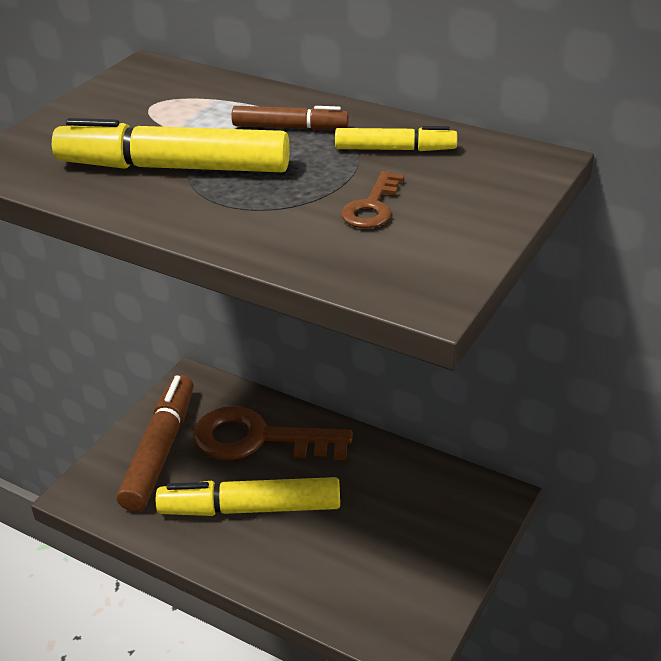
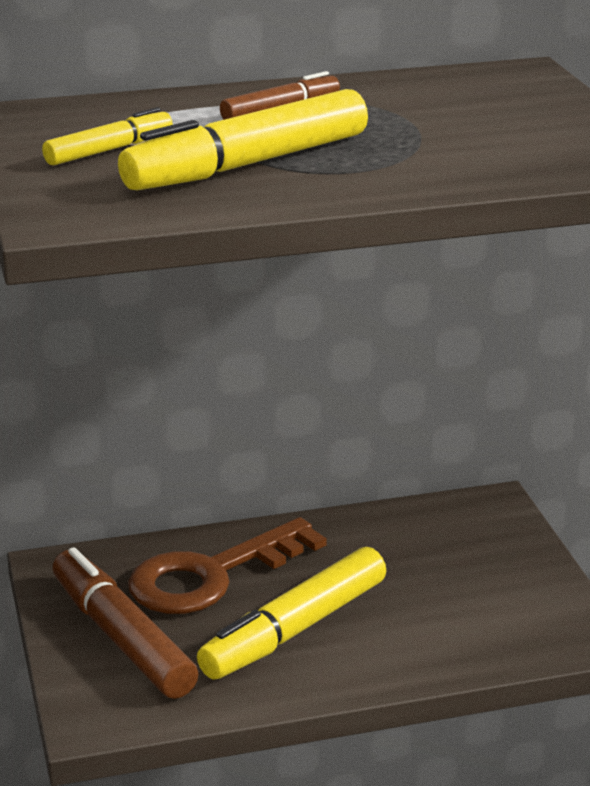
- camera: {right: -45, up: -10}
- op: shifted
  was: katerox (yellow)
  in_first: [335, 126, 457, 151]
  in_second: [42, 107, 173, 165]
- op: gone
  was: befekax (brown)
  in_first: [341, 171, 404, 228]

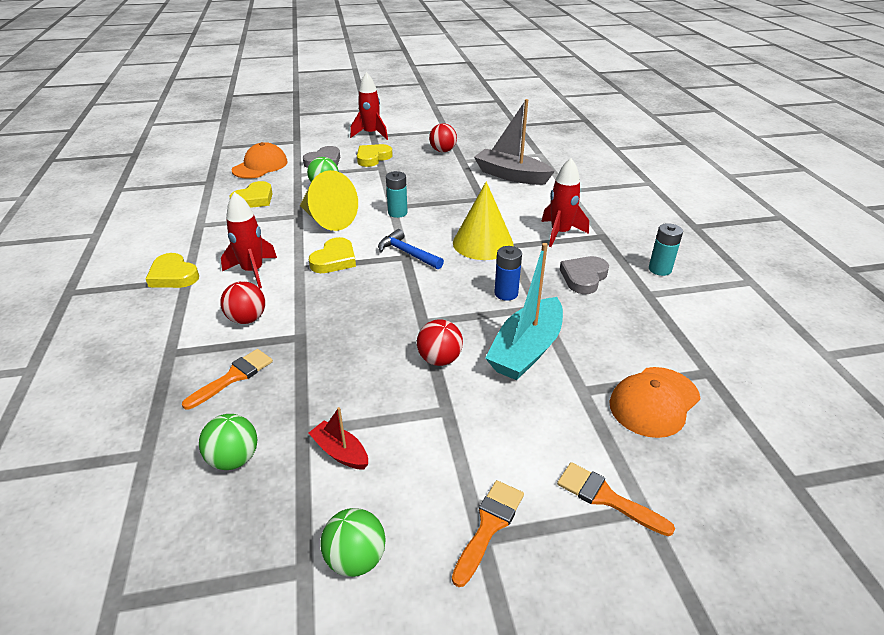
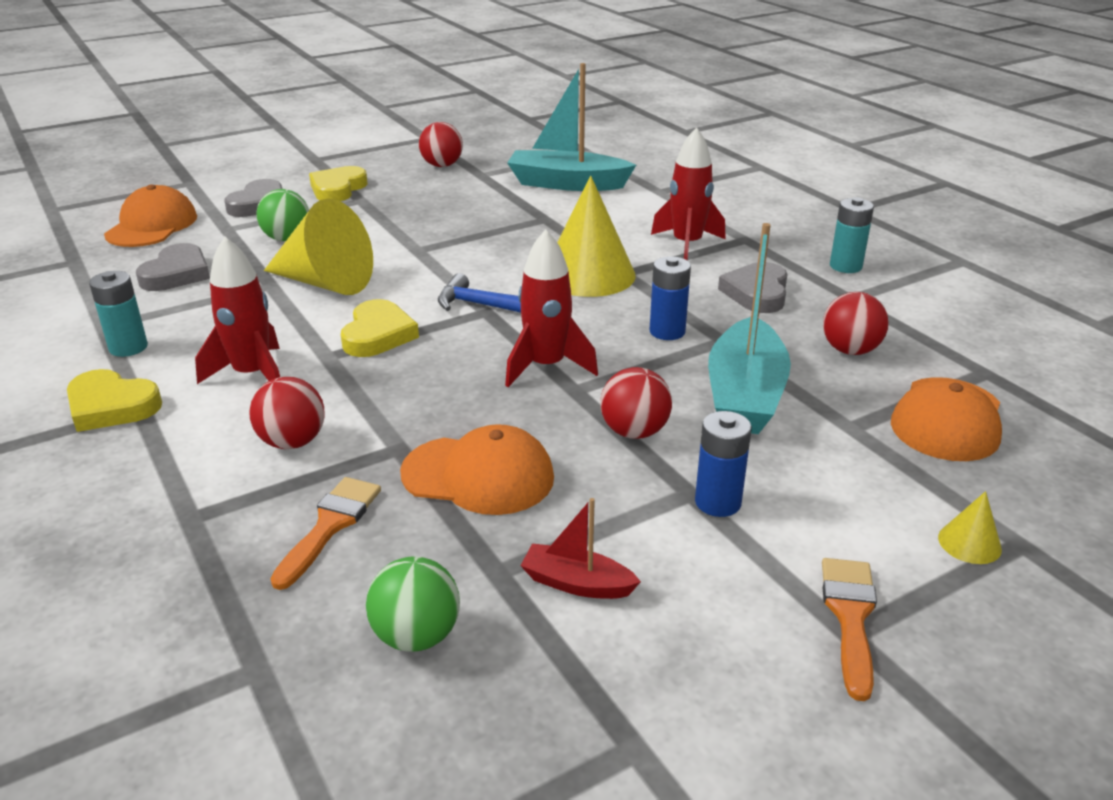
- camera: {right: -20, up: -5}
- op: shifted
  was: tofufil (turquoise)
  in_first: [386, 171, 408, 218]
  in_second: [89, 271, 148, 357]
- op: repainted
  was: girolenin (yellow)
  now: girolenin (grey)
  in_first: [229, 181, 273, 208]
  in_second: [136, 243, 210, 291]
- op: new
  now: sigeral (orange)
  in_second: [400, 424, 554, 515]
- op: shifted
  was: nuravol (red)
  in_first: [350, 72, 388, 140]
  in_second: [505, 230, 598, 387]
- op: repainted
  was: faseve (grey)
  now: faseve (turquoise)
  in_first: [474, 99, 555, 185]
  in_second: [507, 63, 636, 191]
- op: new
  now: tofufil (blue)
  in_second: [695, 411, 752, 517]
- op: new
  now: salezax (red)
  in_second: [823, 292, 889, 355]
- op: swapped
  was: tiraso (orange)
  now: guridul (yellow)
  in_first: [557, 462, 675, 536]
  in_second: [938, 491, 1002, 564]
- op: gone
  was: salezax (green)
  in_first: [321, 508, 386, 577]

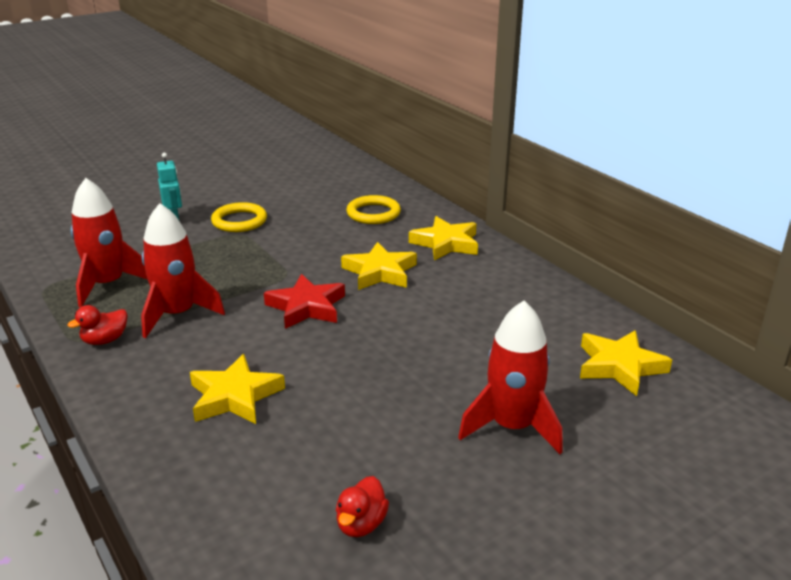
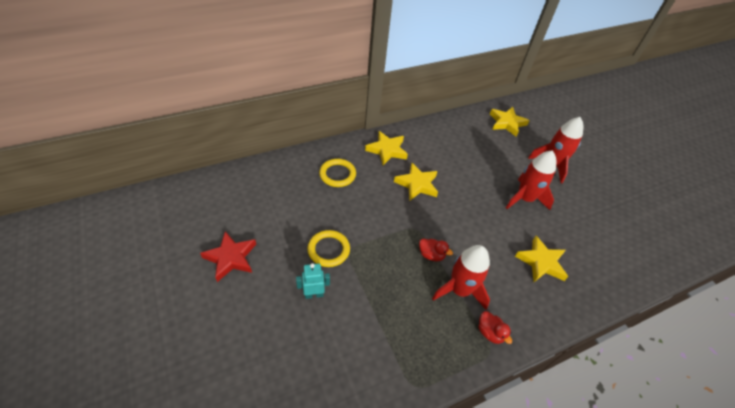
- camera: {right: -85, up: 20}
- op: shifted
  was: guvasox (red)
  in_first: [264, 274, 345, 329]
  in_second: [200, 231, 256, 282]
- op: shifted
  was: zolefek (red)
  in_first: [336, 476, 389, 537]
  in_second: [419, 238, 453, 261]
- op: shifted
  was: nuravol (red)
  in_first: [71, 178, 148, 307]
  in_second: [506, 150, 556, 210]

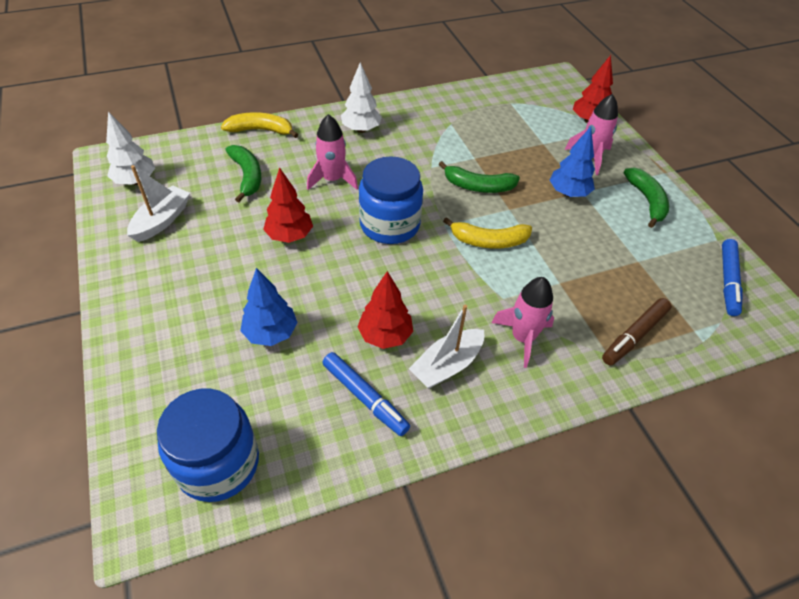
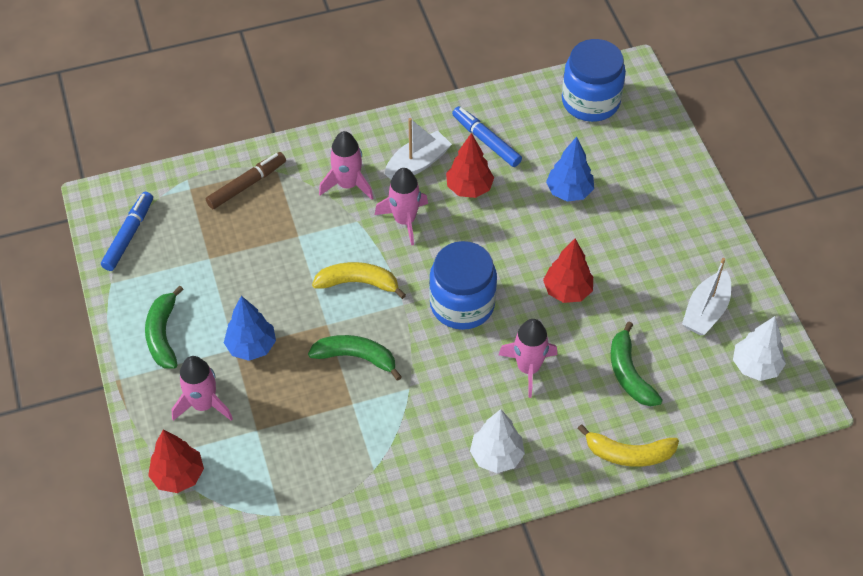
- camera: {right: -175, up: 5}
- op: new
  now: nuravol (pink)
  in_second: [375, 168, 428, 246]

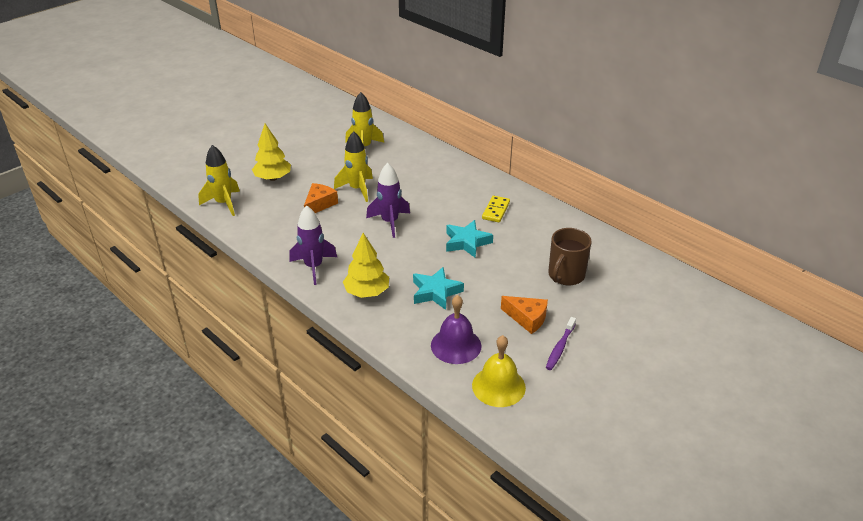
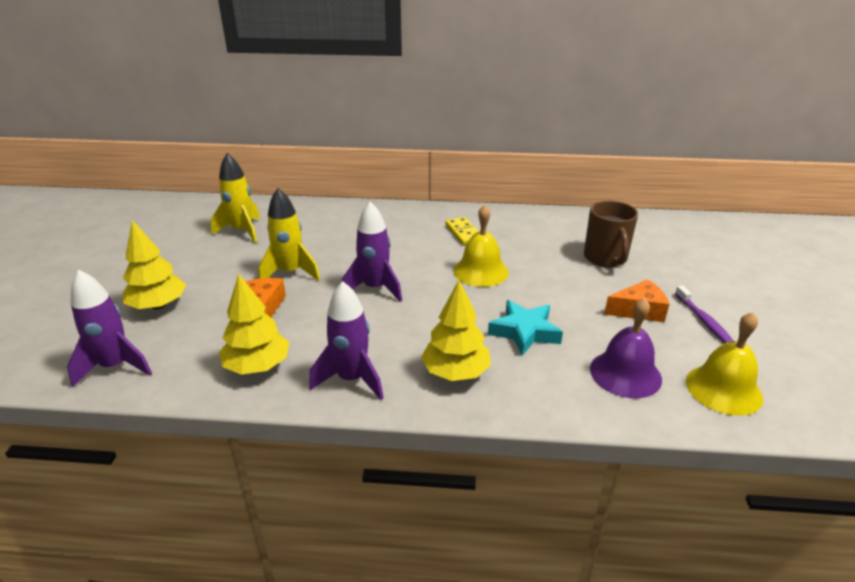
- camera: {right: -40, up: -5}
- op: repainted
  was: nuravol (yellow)
  now: nuravol (purple)
  in_first: [198, 145, 240, 216]
  in_second: [67, 270, 152, 387]
- op: new
  now: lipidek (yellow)
  in_second: [219, 274, 290, 375]
- op: swapped
  was: guvasox (turquoise)
  now: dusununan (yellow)
  in_first: [446, 220, 493, 258]
  in_second: [453, 205, 509, 287]

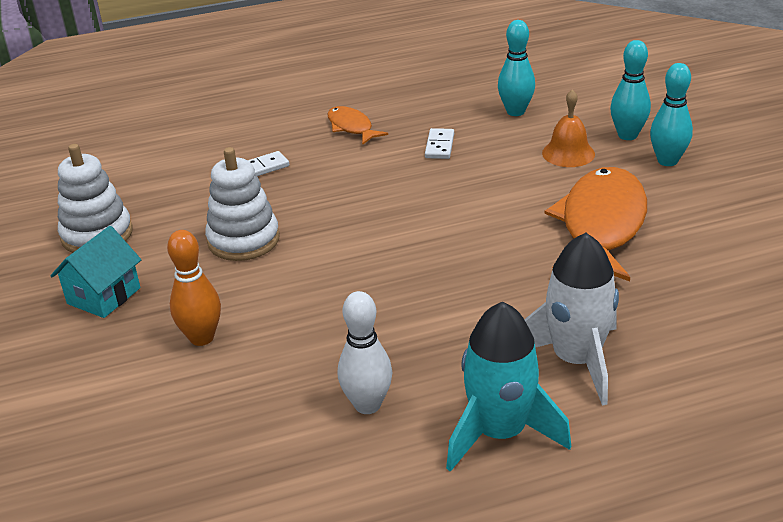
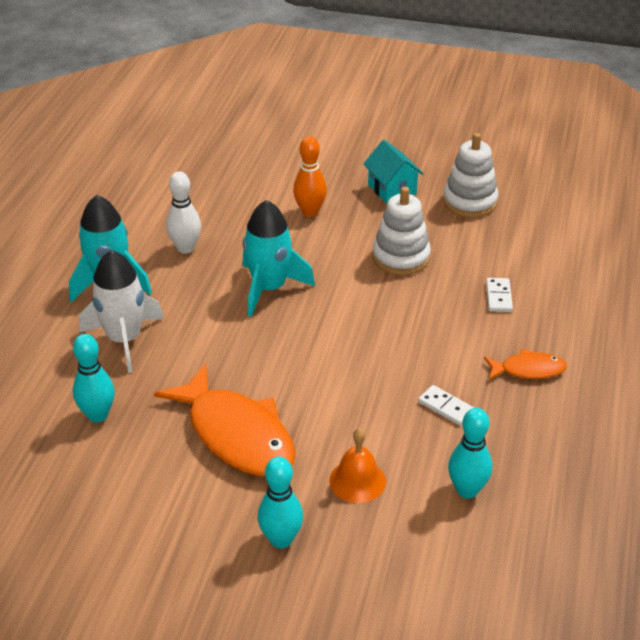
- camera: {right: 120, up: 5}
- op: shifted
  was: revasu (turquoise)
  in_first: [610, 40, 651, 140]
  in_second: [73, 334, 115, 423]
- op: new
  now: nuravol (turquoise)
  in_second: [243, 200, 315, 317]

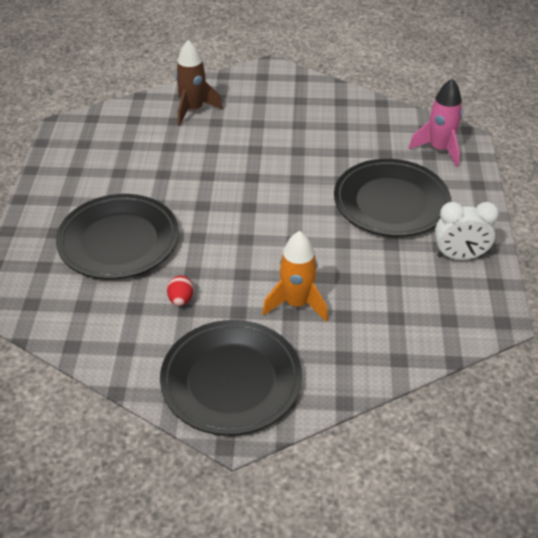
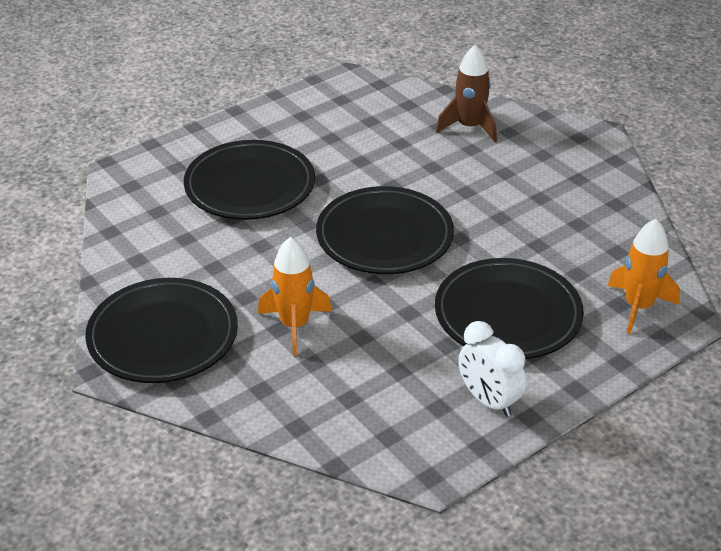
- camera: {right: 50, up: -5}
- op: new
  now: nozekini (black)
  in_second: [316, 186, 454, 274]
- op: repainted
  was: nuravol (pink)
  now: nuravol (orange)
  in_first: [409, 78, 463, 167]
  in_second: [608, 219, 680, 334]
- op: gone
  was: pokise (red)
  in_first: [167, 275, 194, 306]

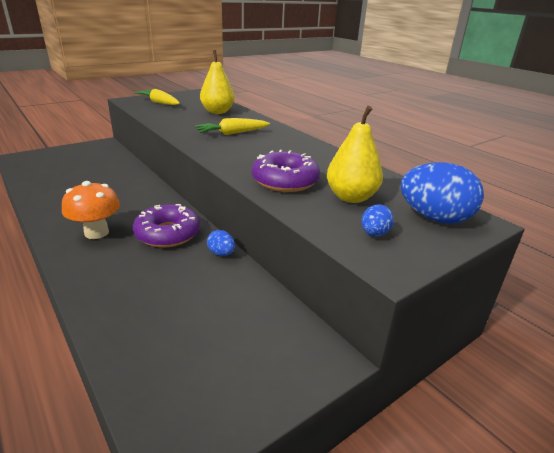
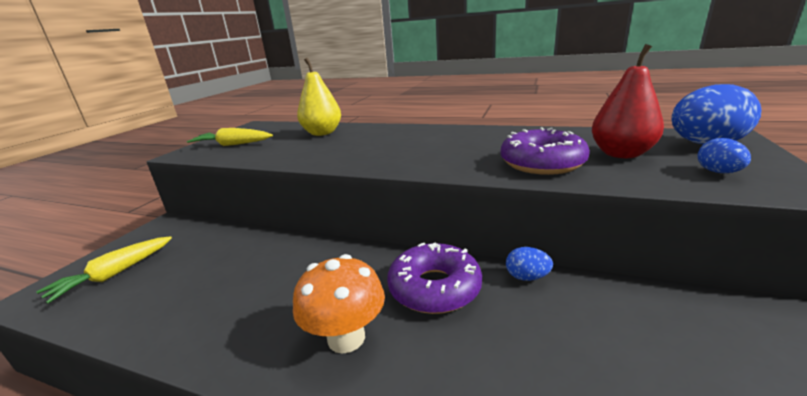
- camera: {right: -30, up: -5}
- op: shifted
  was: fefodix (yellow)
  in_first: [195, 118, 270, 135]
  in_second: [36, 236, 172, 304]
- op: repainted
  was: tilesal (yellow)
  now: tilesal (red)
  in_first: [327, 106, 383, 203]
  in_second: [592, 44, 664, 158]

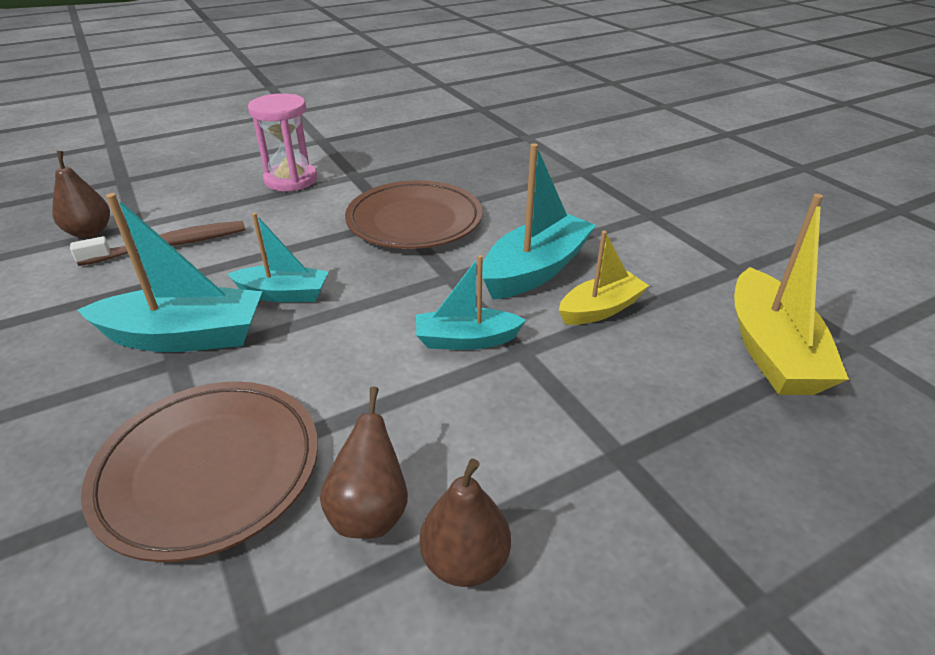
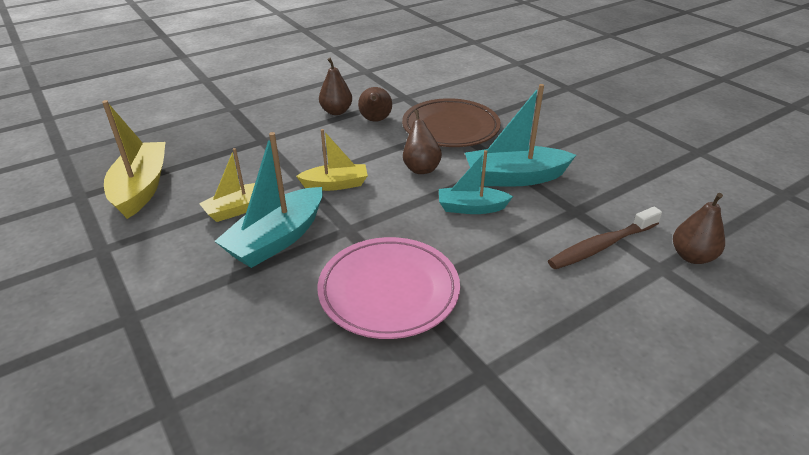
- camera: {right: 175, up: 0}
- op: repainted
  was: faseve (turquoise)
  now: faseve (yellow)
  in_first: [416, 255, 526, 350]
  in_second: [296, 129, 368, 191]
- op: repainted
  was: nozekini (brown)
  now: nozekini (pink)
  in_first: [345, 180, 483, 249]
  in_second: [317, 237, 460, 339]
- op: new
  now: tilesal (brown)
  in_second: [403, 110, 442, 174]
- op: gone
  was: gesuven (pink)
  in_first: [248, 93, 317, 191]

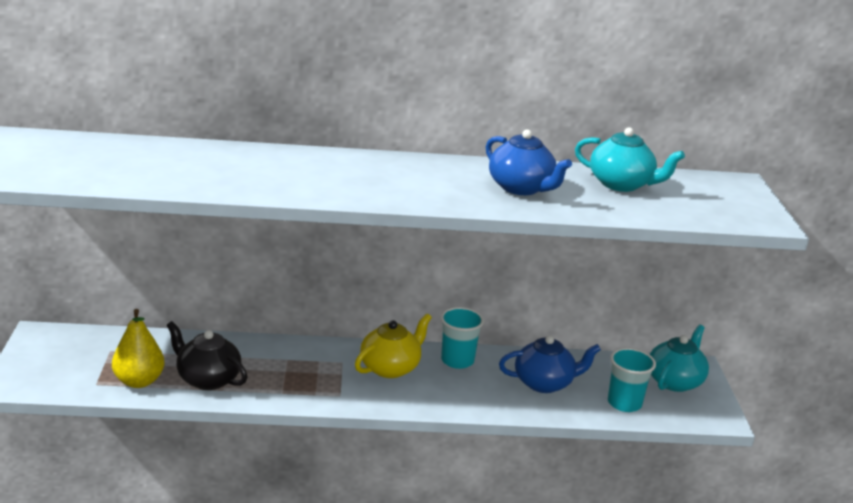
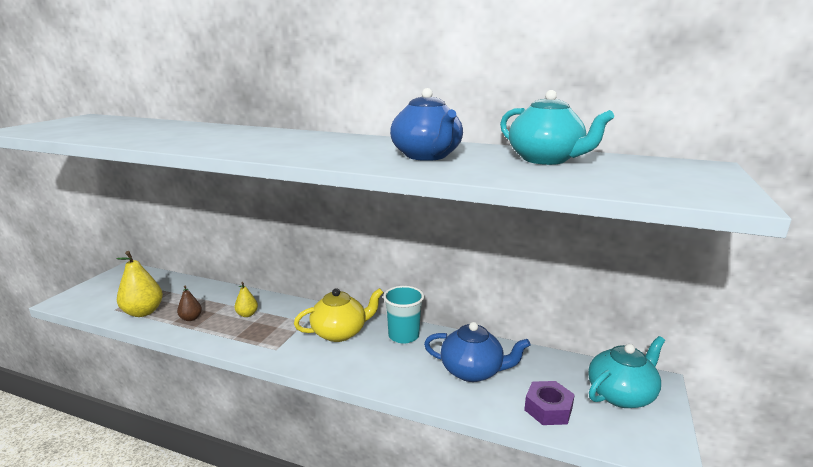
- camera: {right: 25, up: -5}
- op: swapped
  was: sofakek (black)
  now: tilesal (brown)
  in_first: [166, 321, 248, 390]
  in_second: [177, 285, 202, 321]
- op: new
  now: tilesal (yellow)
  in_second: [235, 282, 258, 317]
- op: swapped
  was: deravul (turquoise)
  now: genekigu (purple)
  in_first: [608, 348, 656, 412]
  in_second: [524, 381, 575, 425]

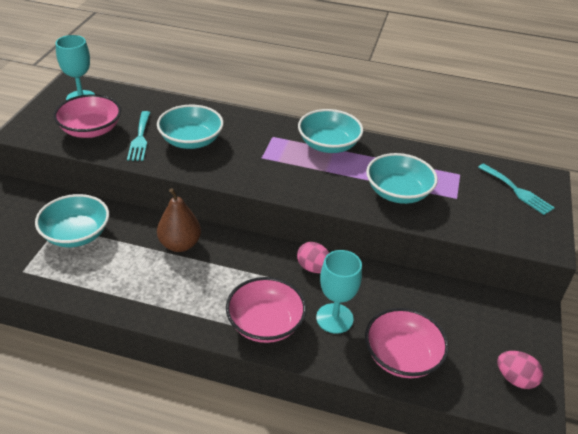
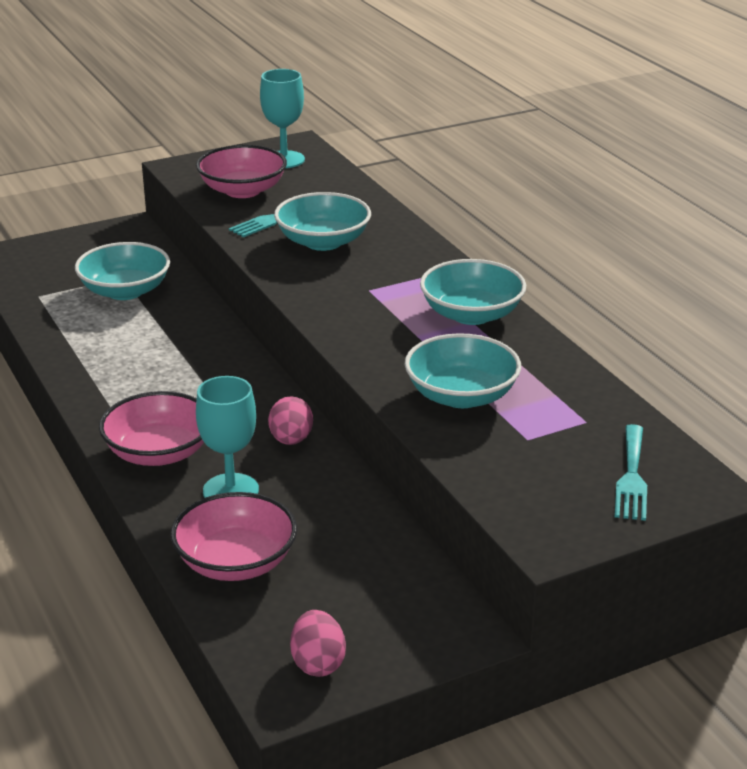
- camera: {right: 50, up: -10}
- op: gone
  was: tilesal (brown)
  in_first: [157, 188, 201, 252]

